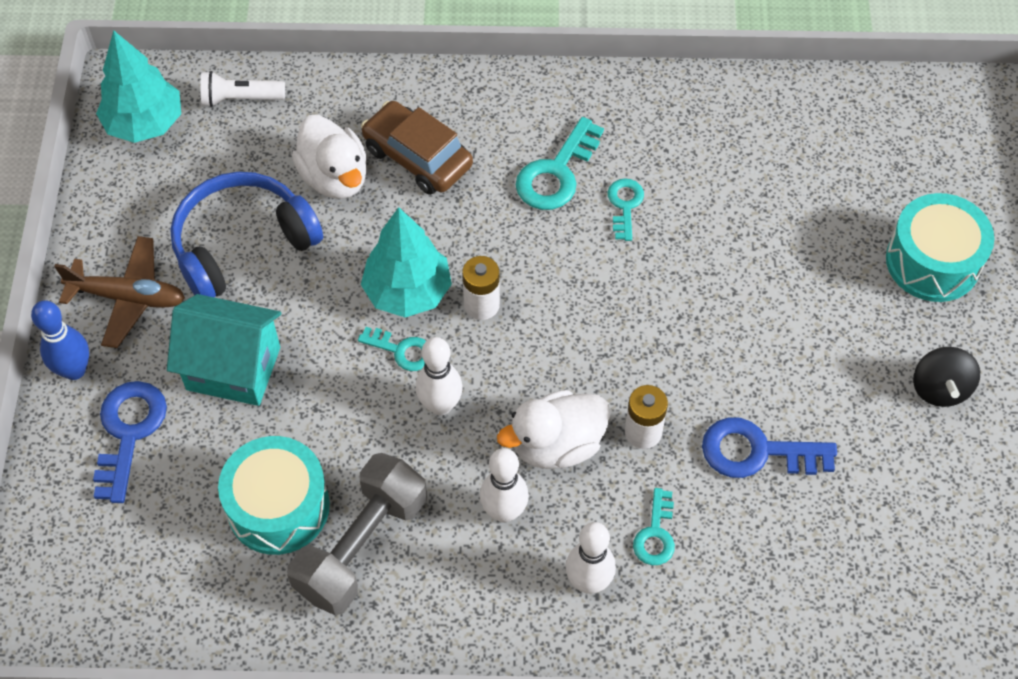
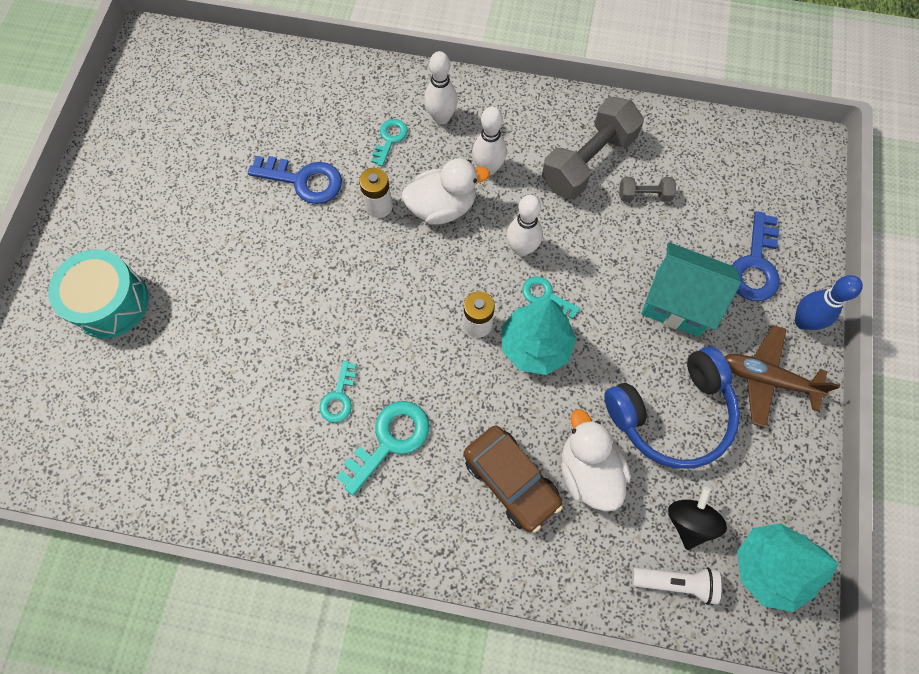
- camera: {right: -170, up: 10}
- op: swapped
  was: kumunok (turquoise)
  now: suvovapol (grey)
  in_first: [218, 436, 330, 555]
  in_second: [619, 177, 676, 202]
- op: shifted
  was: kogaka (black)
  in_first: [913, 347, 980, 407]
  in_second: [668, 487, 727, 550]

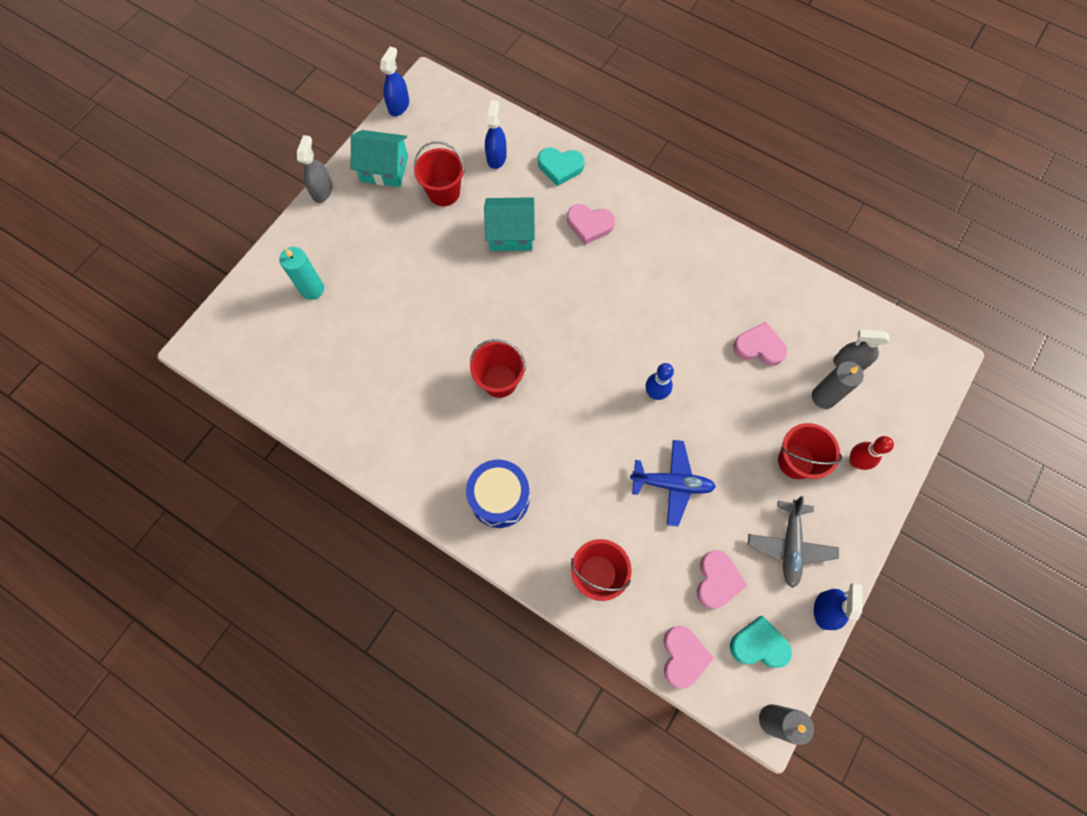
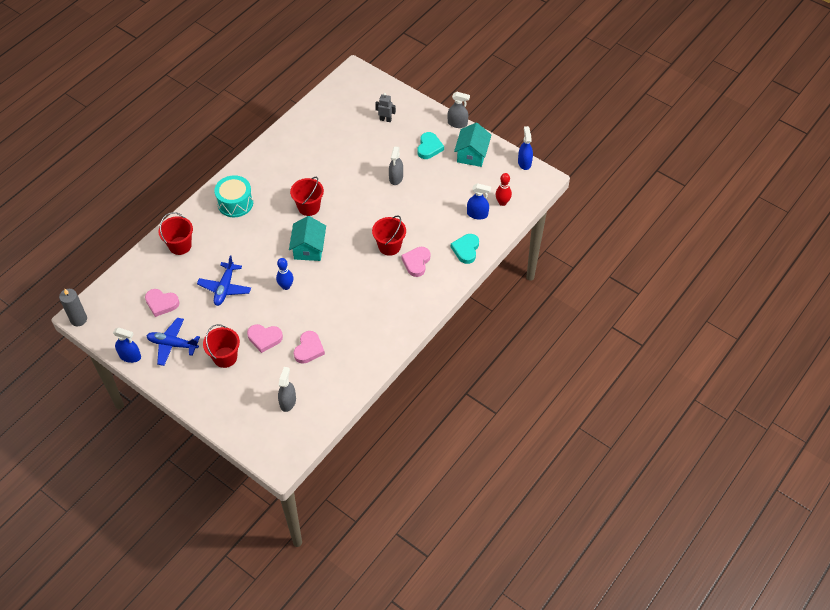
- camera: {right: 95, up: -15}
- op: repainted
  was: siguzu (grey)
  now: siguzu (blue)
  in_first: [748, 496, 839, 588]
  in_second: [147, 318, 200, 366]
- op: repainted
  was: kumunok (blue)
  now: kumunok (turquoise)
  in_first: [466, 460, 530, 528]
  in_second: [214, 175, 253, 217]
- op: shifted
  was: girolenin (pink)
  in_first: [664, 626, 714, 689]
  in_second: [247, 324, 283, 353]
- op: shifted
  was: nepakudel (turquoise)
  in_first: [484, 197, 535, 251]
  in_second: [289, 216, 326, 261]
- op: shifted
  was: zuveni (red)
  in_first: [414, 141, 465, 206]
  in_second: [372, 215, 406, 256]
- op: swapped
  was: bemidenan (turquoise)
  now: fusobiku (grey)
  in_first: [279, 247, 324, 300]
  in_second: [375, 93, 396, 122]
- op: new
  now: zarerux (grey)
  in_second: [389, 146, 403, 185]
- op: shifted
  was: girolenin (turquoise)
  in_first: [730, 616, 792, 668]
  in_second: [417, 132, 444, 159]
- op: shifted
  was: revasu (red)
  in_first: [849, 436, 894, 470]
  in_second: [495, 173, 512, 206]
- op: rotated
  was: zarerux (blue)
  in_first: [380, 46, 409, 116]
  in_second: [518, 126, 533, 170]
  clockwise: -120
- op: gone
  was: bemidenan (grey)
  in_first: [812, 361, 864, 409]

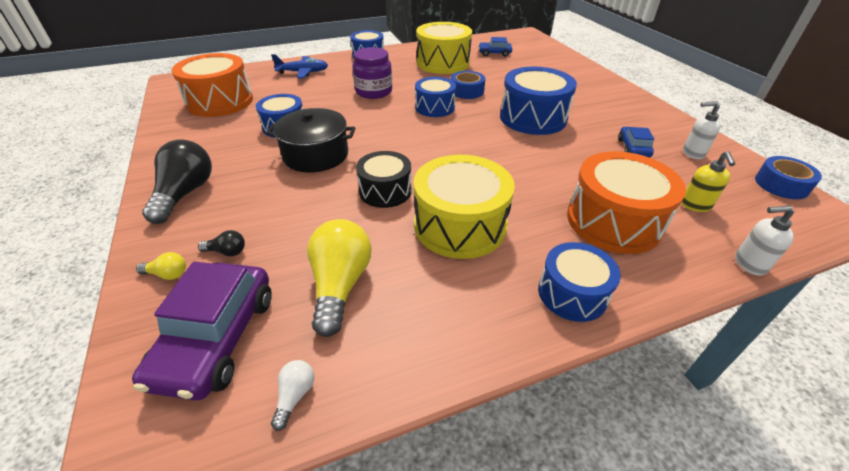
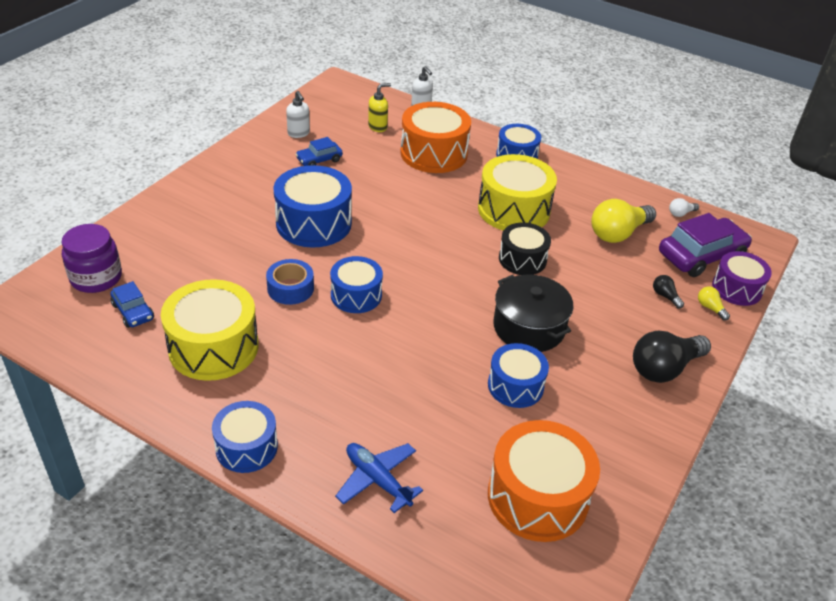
- camera: {right: -130, up: 0}
- op: shifted
  was: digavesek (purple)
  in_first: [352, 47, 392, 99]
  in_second: [61, 224, 122, 293]
- op: new
  now: kumunok (purple)
  in_second: [712, 251, 772, 306]
- op: gone
  was: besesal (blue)
  in_first: [755, 156, 822, 199]

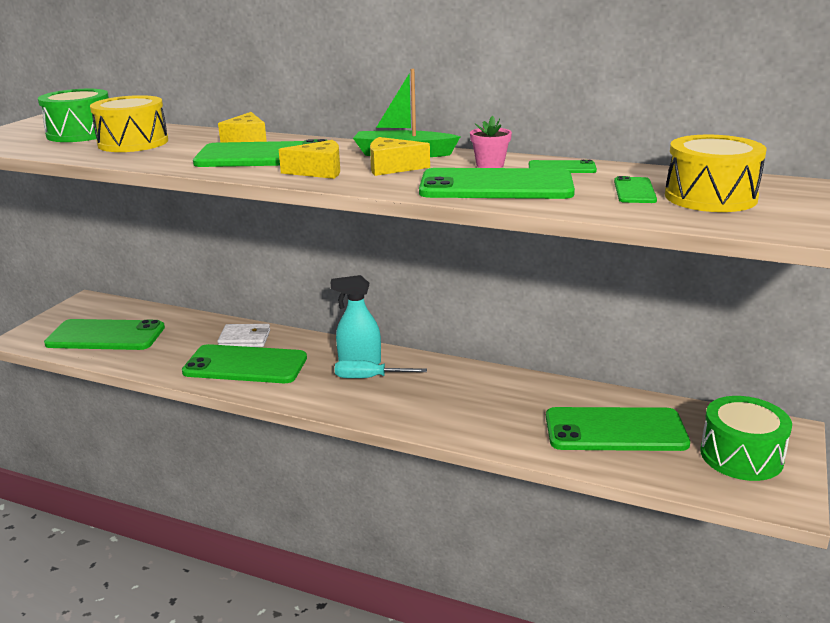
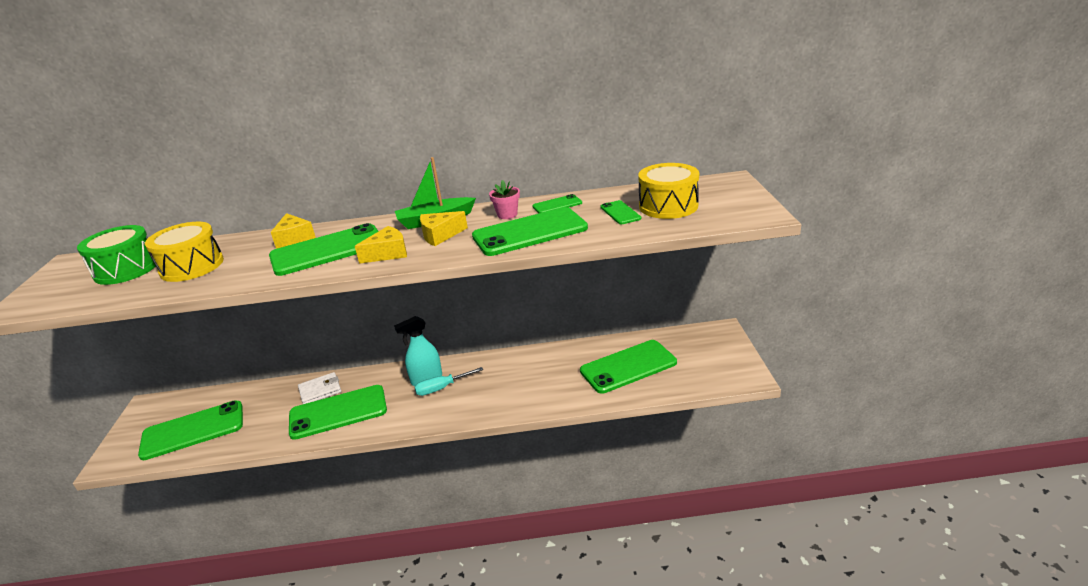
- camera: {right: -25, up: 5}
- op: gone
  was: kumunok (green)
  in_first: [700, 396, 792, 481]

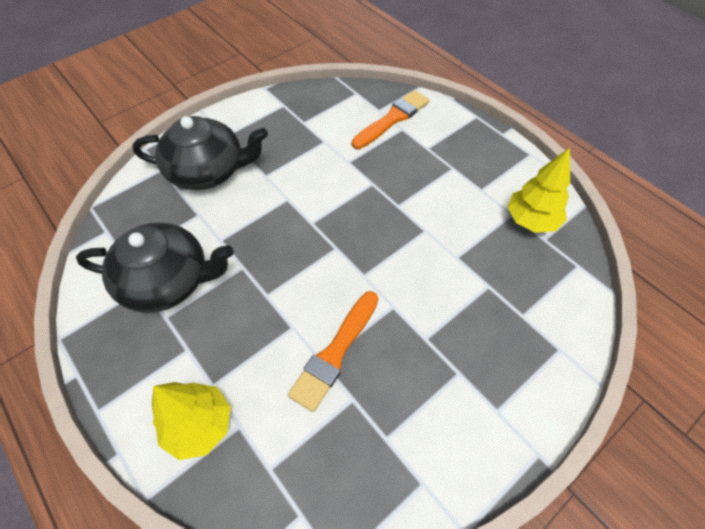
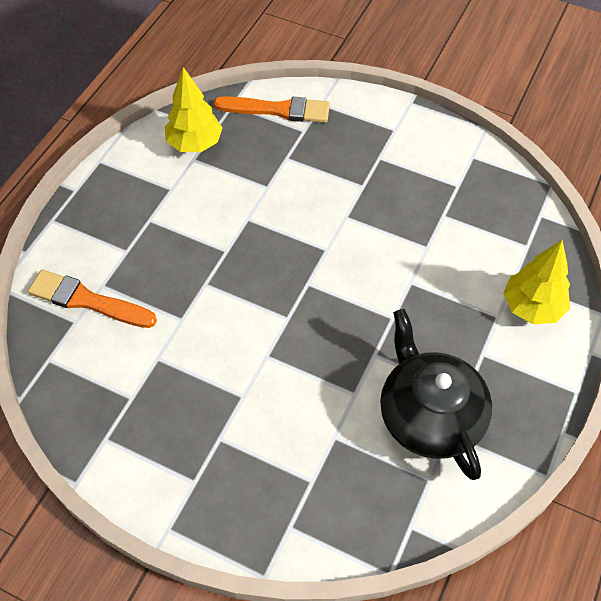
- camera: {right: -115, up: 0}
- op: shifted
  was: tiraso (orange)
  in_first: [288, 291, 378, 412]
  in_second: [214, 96, 330, 123]
- op: gone
  was: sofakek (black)
  in_first: [132, 116, 268, 190]

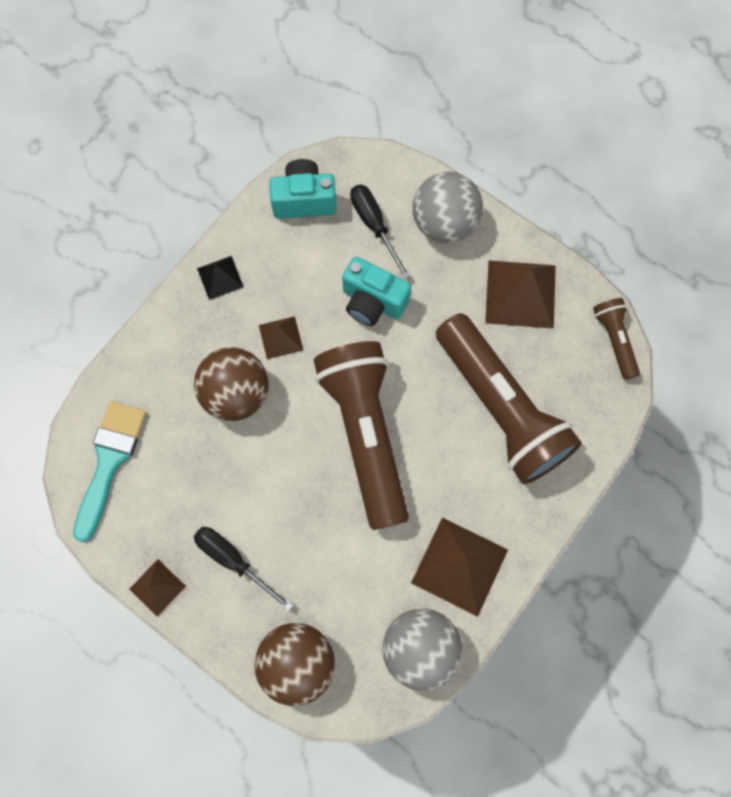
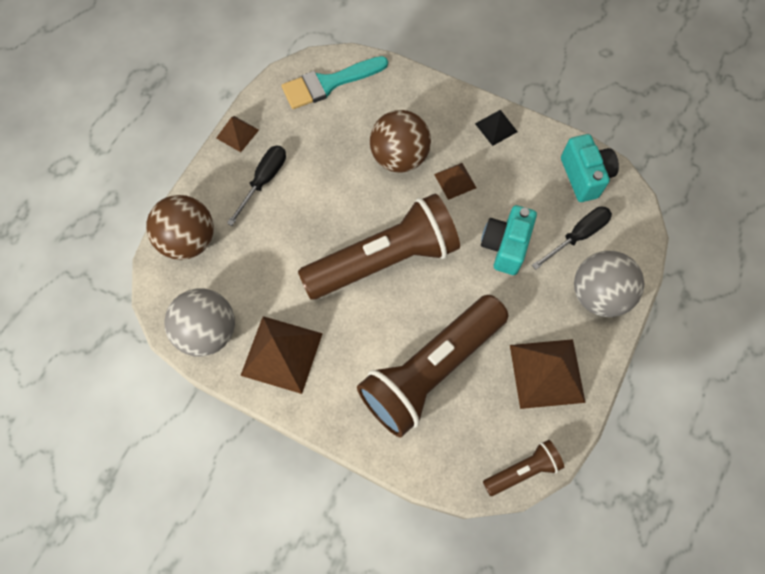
- camera: {right: 80, up: -5}
- op: rotated
  was: tiraso (turquoise)
  in_first: [73, 401, 146, 542]
  in_second: [281, 56, 388, 109]
  clockwise: 150

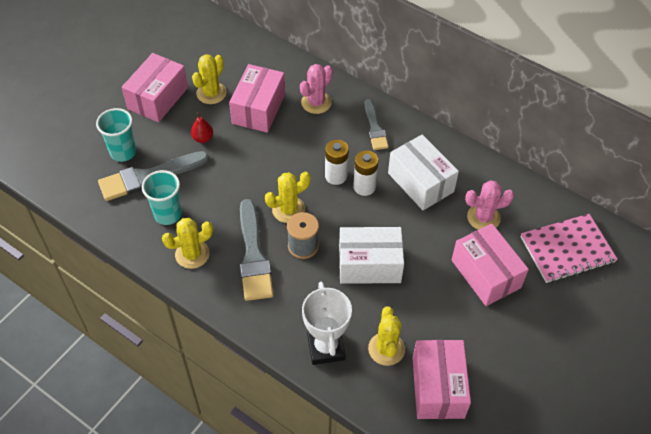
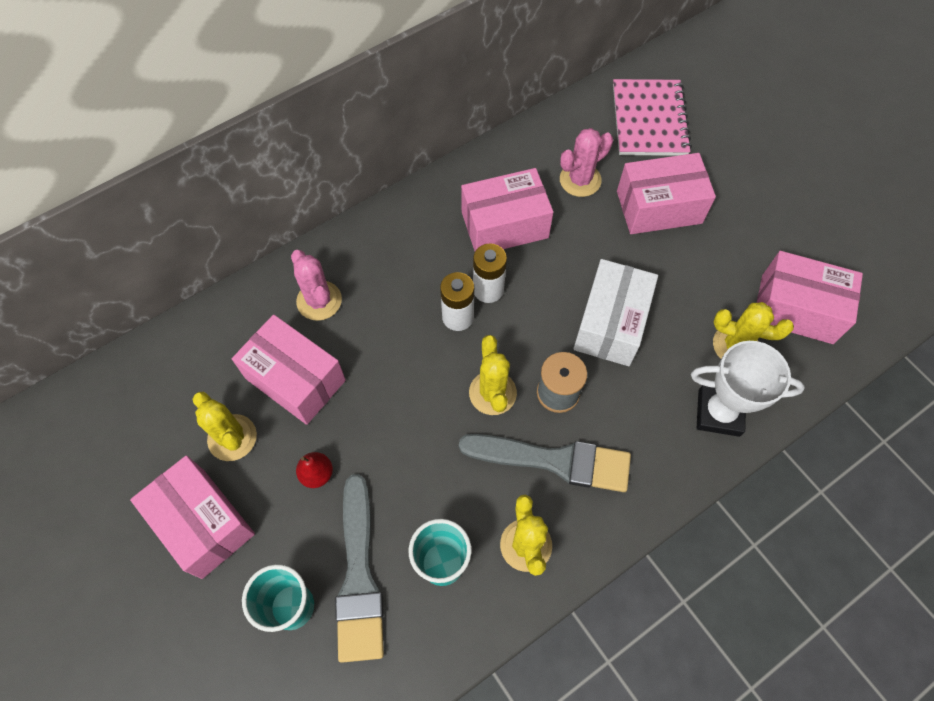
- camera: {right: -70, up: 10}
- op: repainted
  was: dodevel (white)
  now: dodevel (pink)
  in_first: [388, 135, 459, 210]
  in_second: [461, 168, 553, 251]
- op: rotated
  was: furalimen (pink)
  in_first: [465, 180, 514, 230]
  in_second: [560, 128, 613, 197]
  clockwise: 45
- op: gone
  was: tiraso (grey)
  in_first: [364, 99, 389, 150]

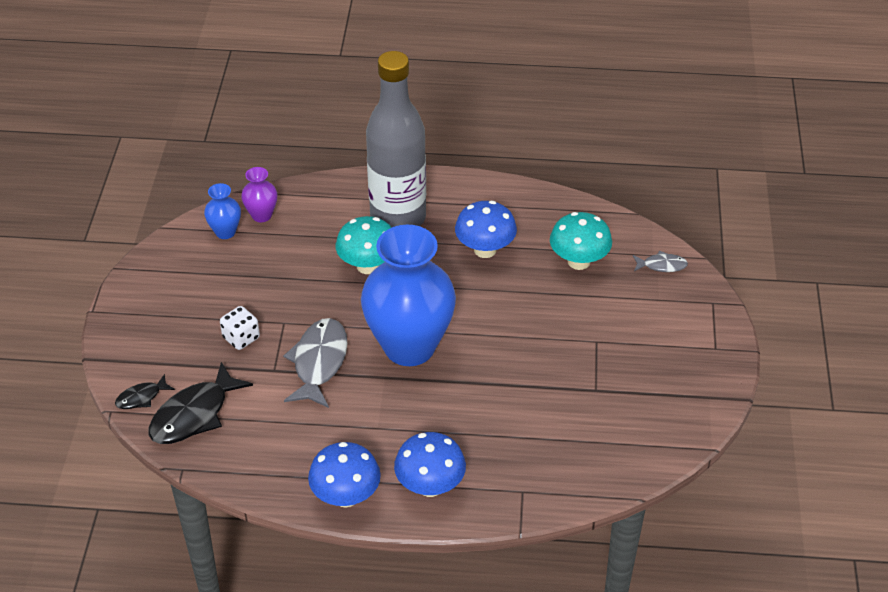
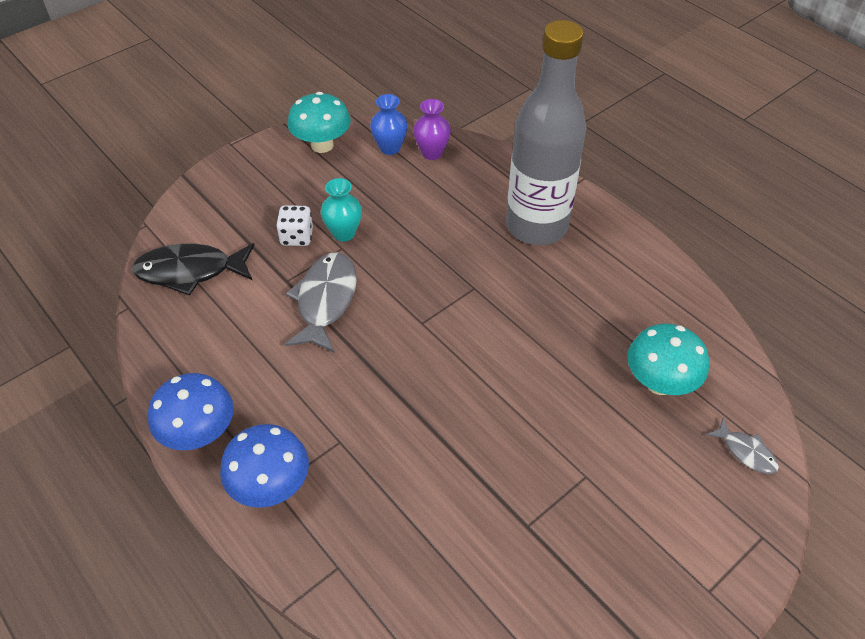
- camera: {right: 45, up: 5}
- op: rotated
  was: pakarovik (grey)
  in_first: [283, 318, 348, 408]
  in_second: [284, 252, 357, 353]
  clockwise: -45
- op: shifted
  was: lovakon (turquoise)
  in_first: [336, 216, 392, 274]
  in_second: [288, 92, 351, 153]
- op: new
  now: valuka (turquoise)
  in_second: [321, 178, 362, 242]
- op: gone
  was: pakarovik (black)
  in_first: [115, 374, 175, 409]
- op: gone
  was: valuka (blue)
  in_first: [361, 225, 456, 366]
- op: gone
  was: lovakon (blue)
  in_first: [455, 201, 517, 258]

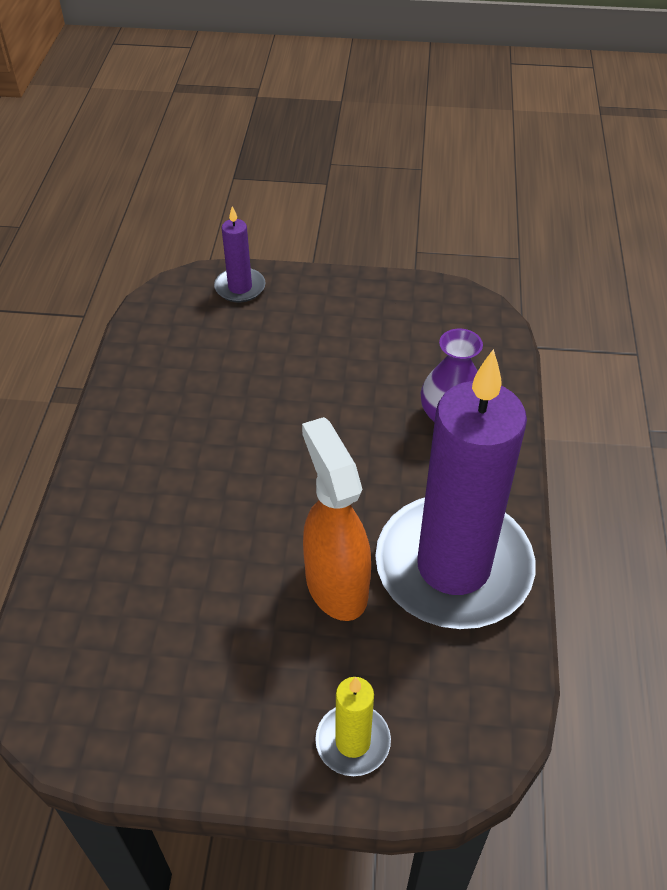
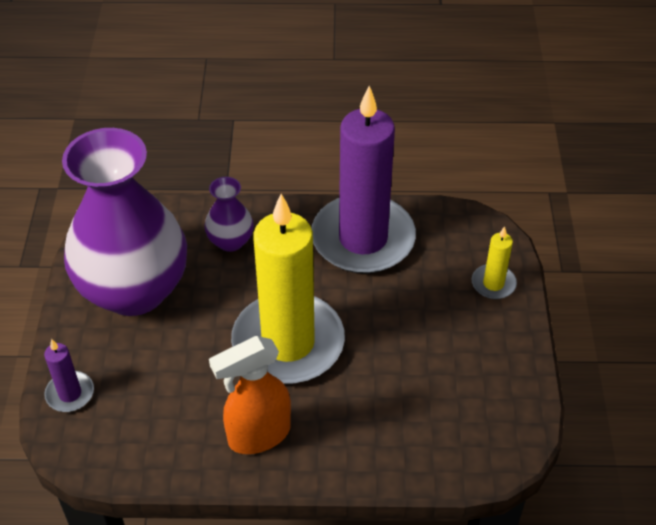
- camera: {right: -95, up: 0}
- op: new
  now: valuka (purple)
  in_second: [62, 128, 187, 316]
- op: shifted
  was: zarerux (orange)
  in_first: [302, 417, 371, 621]
  in_second: [209, 336, 291, 454]
- op: new
  now: bemidenan (yellow)
  in_second: [231, 194, 345, 384]

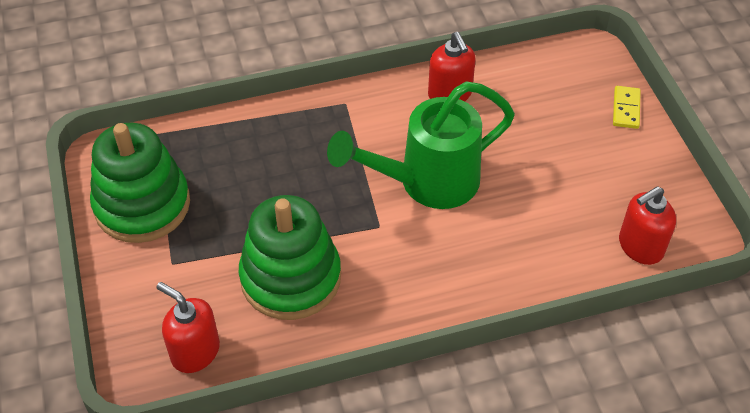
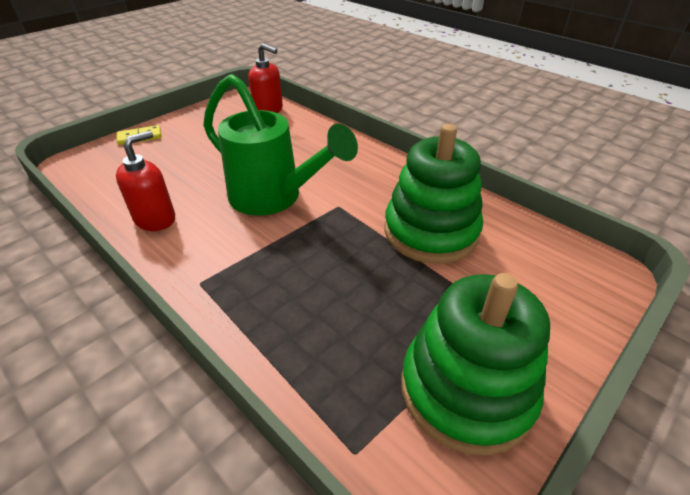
- camera: {right: -120, up: -10}
- op: gone
  was: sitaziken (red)
  in_first: [156, 282, 220, 373]

